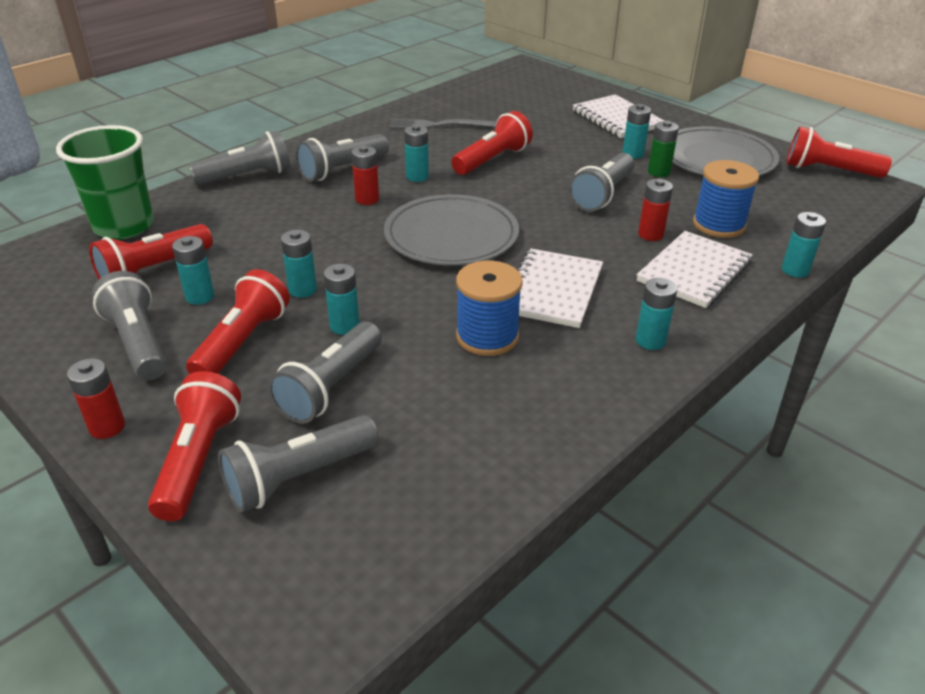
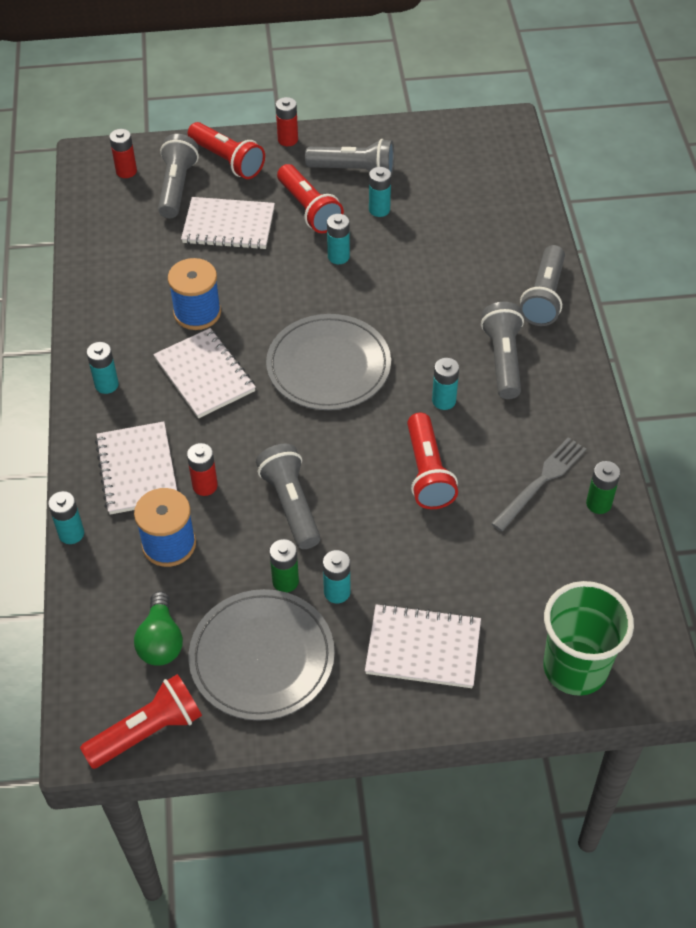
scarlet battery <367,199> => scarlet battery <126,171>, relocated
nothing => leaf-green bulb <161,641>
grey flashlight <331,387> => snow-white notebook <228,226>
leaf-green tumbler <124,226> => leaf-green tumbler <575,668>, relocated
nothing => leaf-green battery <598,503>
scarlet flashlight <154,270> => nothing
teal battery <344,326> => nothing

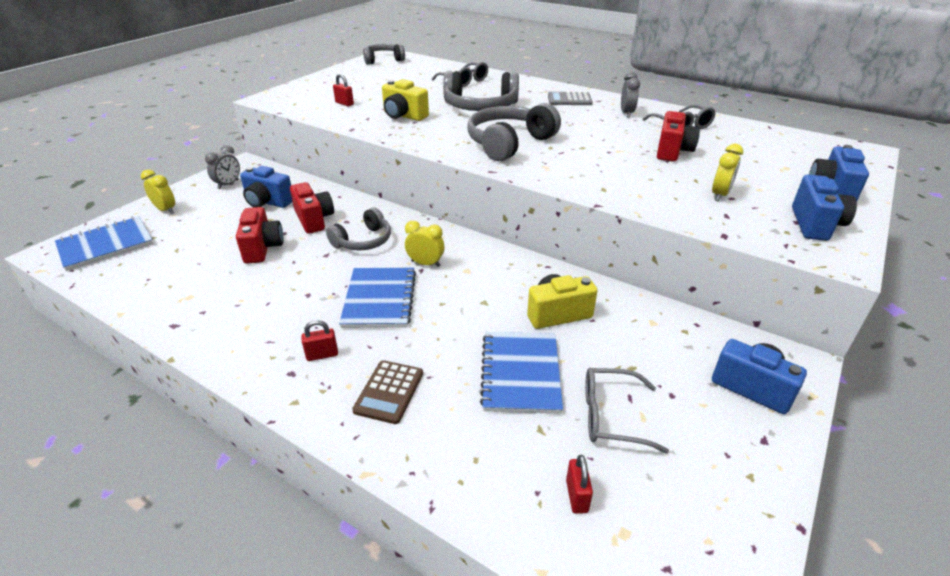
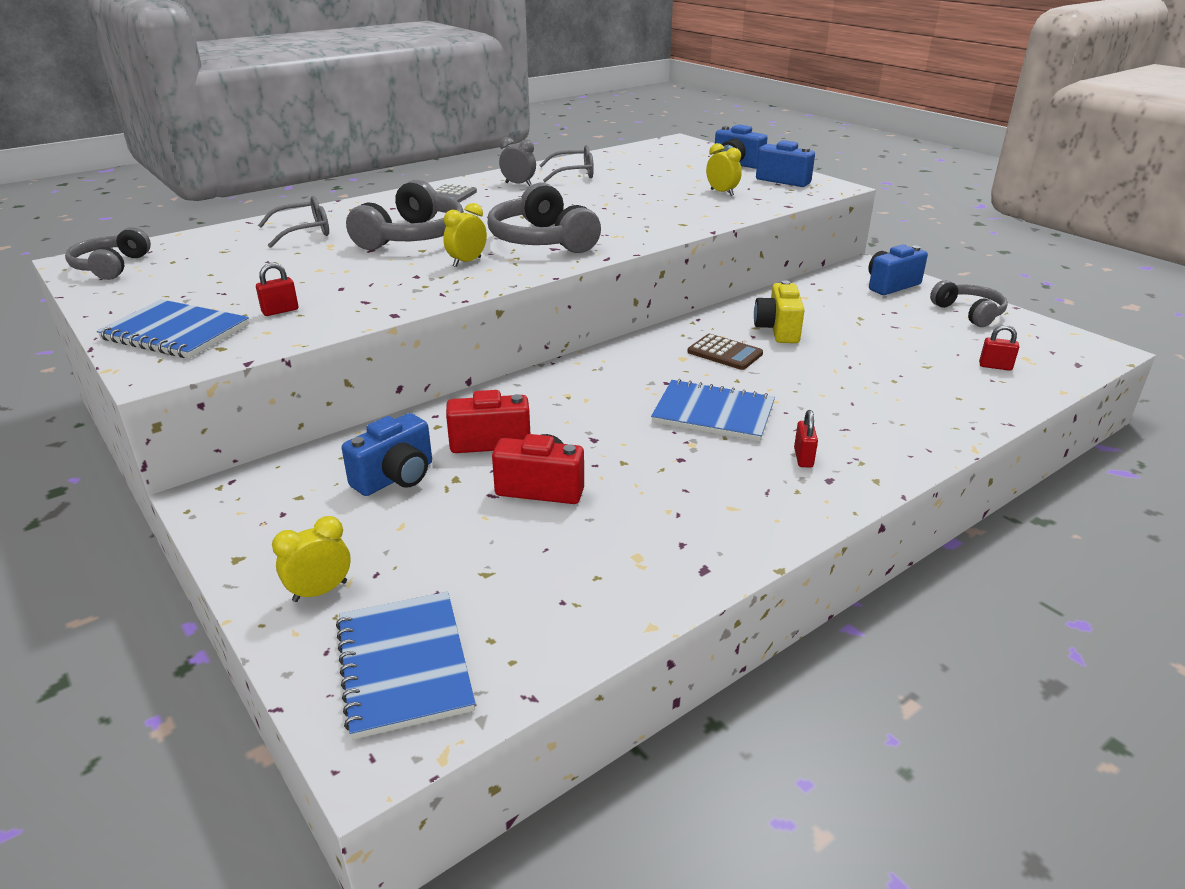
cobalt notebook <520,373> => cobalt notebook <176,332>, relocated
golden alarm clock <425,263> => golden alarm clock <467,262>, relocated
russet pocket calculator <389,392> => russet pocket calculator <725,353>, relocated
grey headset <363,241> => grey headset <969,313>, relocated
grey alarm clock <228,184> => nothing
golden compact camera <404,116> => nothing
grey spectacles <612,416> => nothing
scarlet compact camera <672,151> => nothing

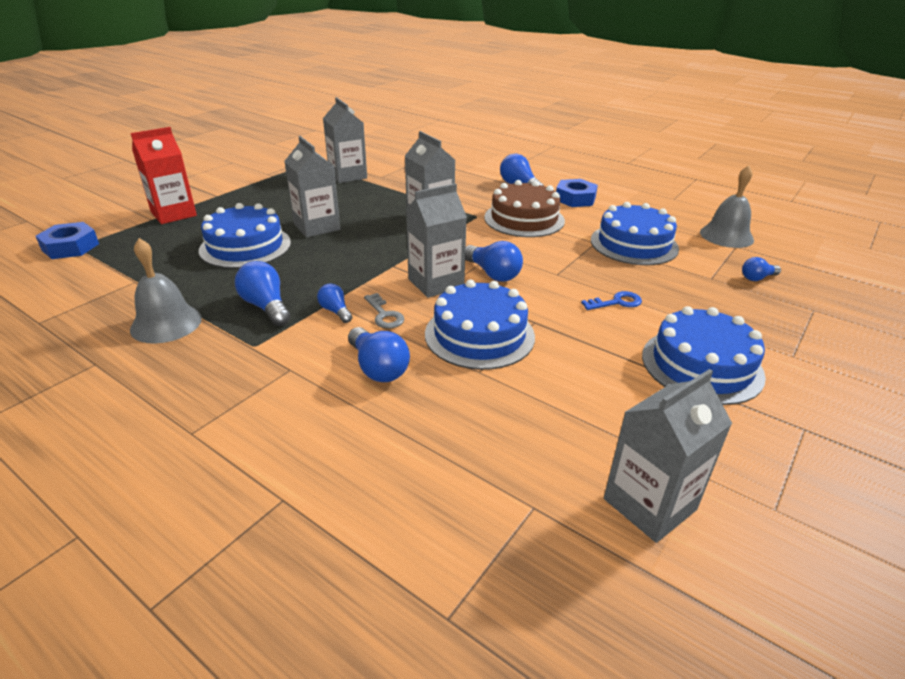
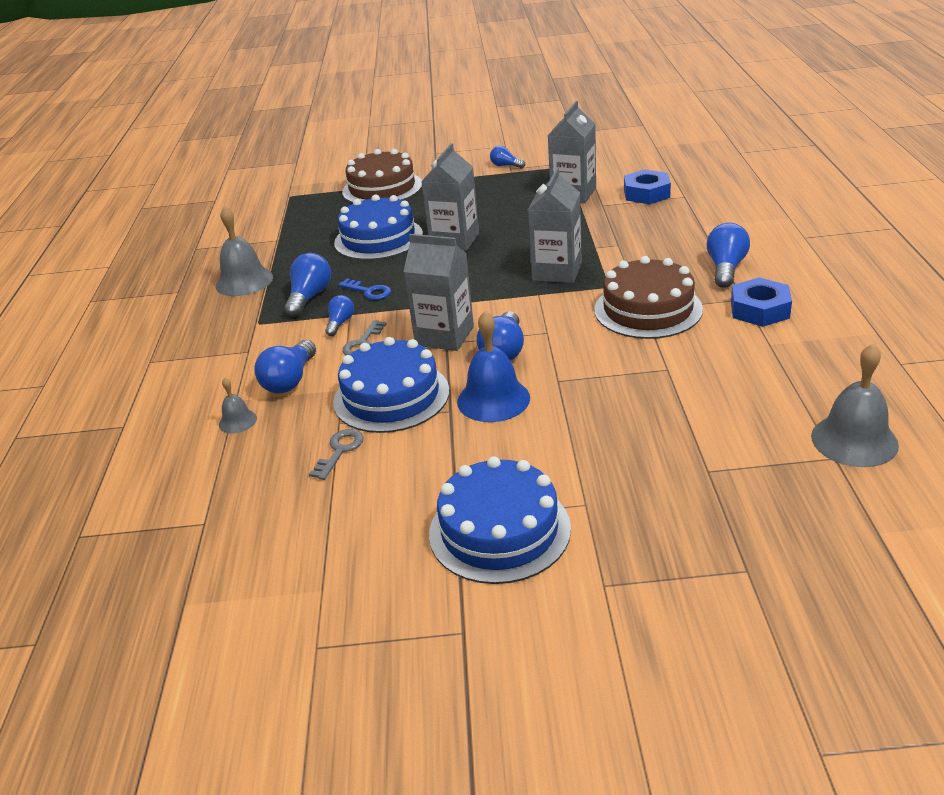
nothing => grey bell <237,421>
nothing => grey latchkey <340,451>
cobalt latchkey <616,302> => cobalt latchkey <369,291>, relocated
scarlet juice carton <173,214> => russet layer cake <382,188>
nothing => cobalt bell <493,399>
cobalt bulb <757,278> => cobalt bulb <506,166>, relocated
cobalt nut <70,247> => cobalt nut <646,193>, relocated
cobalt layer cake <634,244> => nothing
grey juice carton <649,504> => nothing

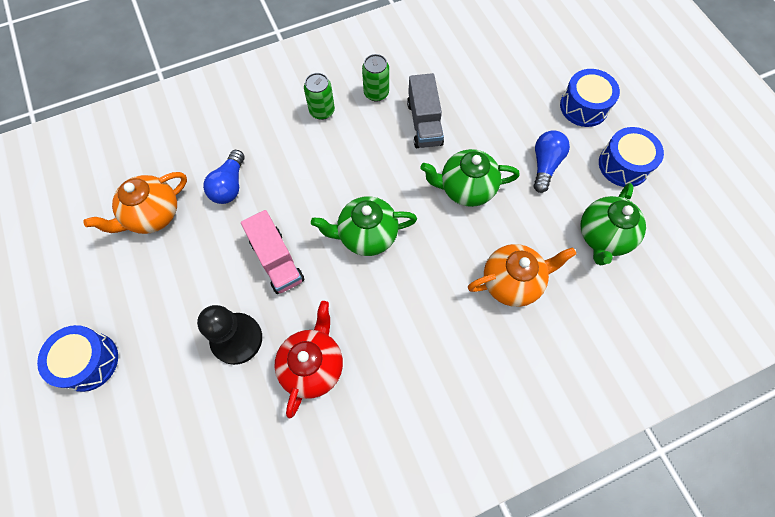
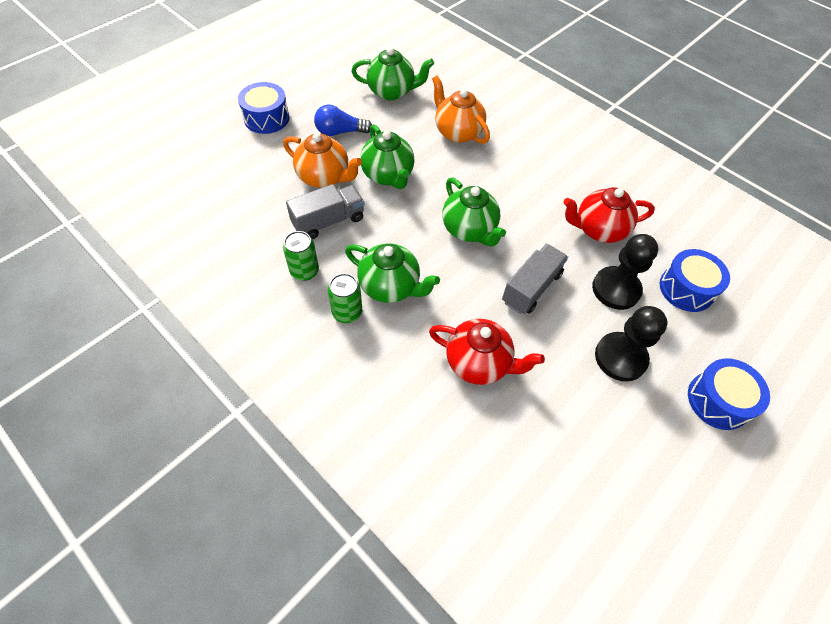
bright orange china teapot <153,215> => bright orange china teapot <324,177>, relocated
nothing => leaf-green china teapot <390,287>
cobalt bulb <229,185> => scarlet china teapot <478,363>
pink lorry <277,260> => grey lorry <531,288>
nothing => ebony game pawn <620,357>
cobalt toy drum <623,165> => cobalt toy drum <686,289>, relocated

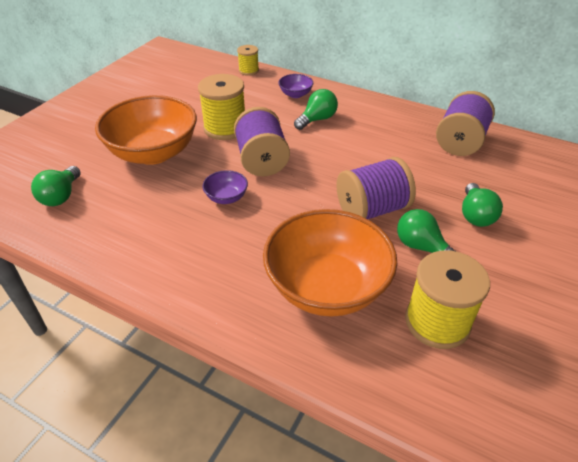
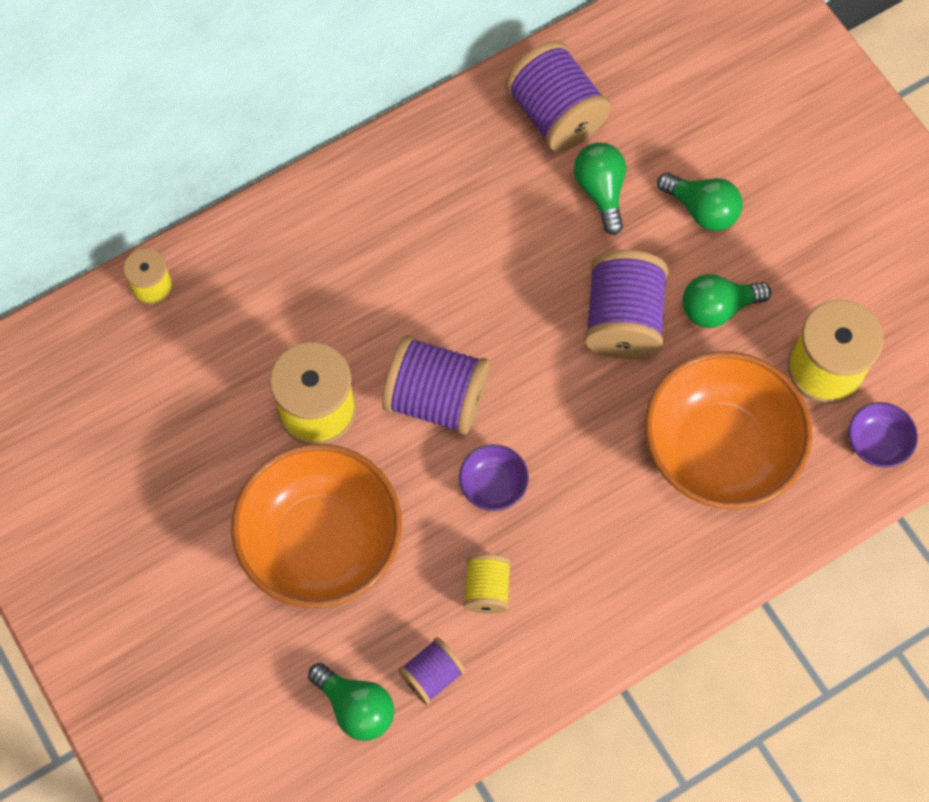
nothing => violet reel of thread <432,675>
nothing => golden reel of thread <487,589>
leaf-green bulb <317,119> => leaf-green bulb <601,191>, relocated
violet deep dish <295,94> => violet deep dish <877,443>, relocated

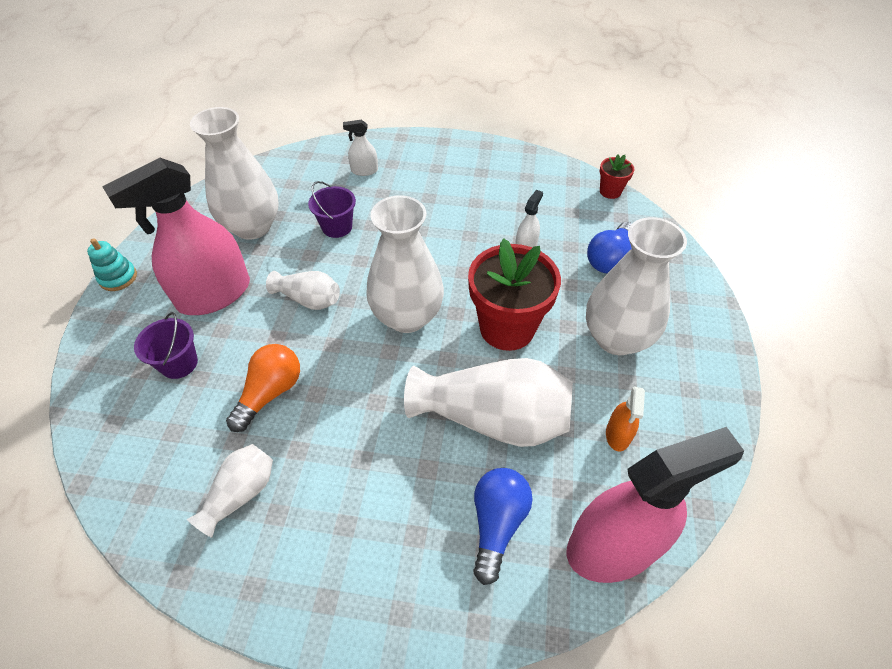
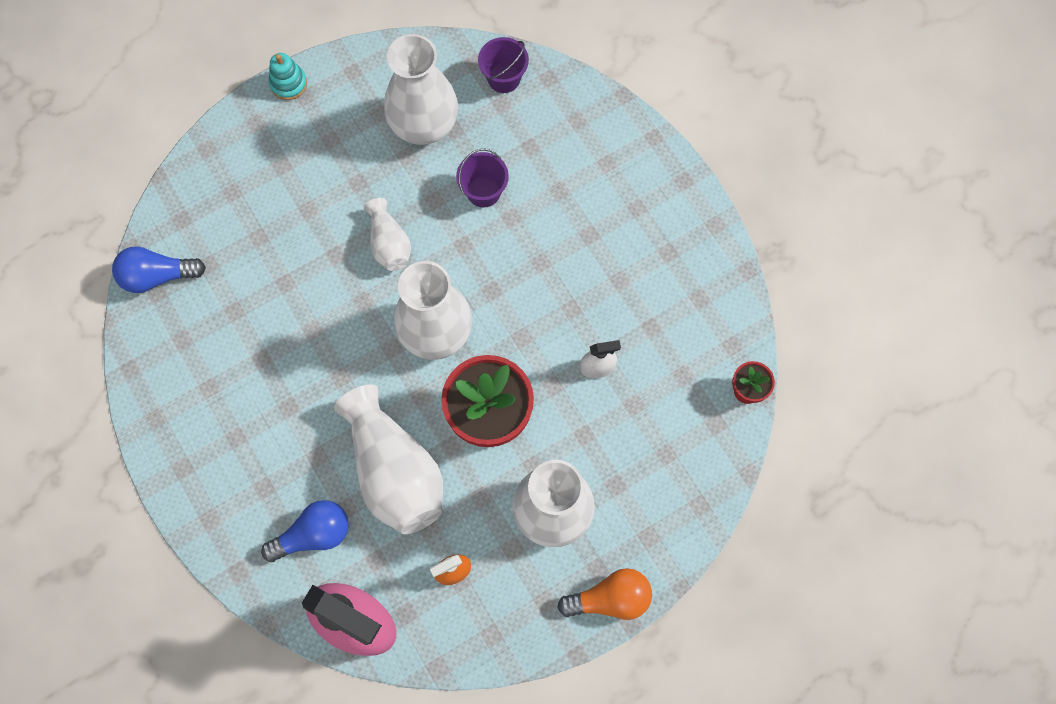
cobalt bulb <609,258> => cobalt bulb <157,276>, relocated
violet bucket <179,363> => violet bucket <504,78>, relocated
bright orange bulb <270,393> => bright orange bulb <610,598>, relocated
pink spray bottle <214,294> => nothing
snow-white flower vase <241,493> => nothing
snow-white spray bottle <364,170> => nothing

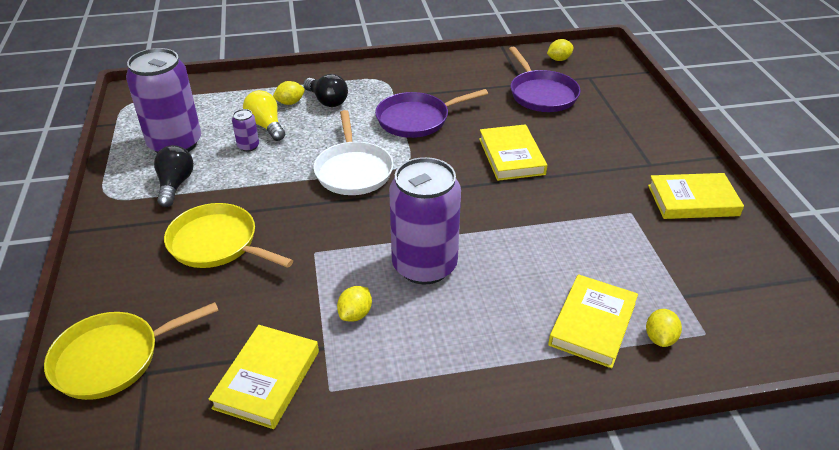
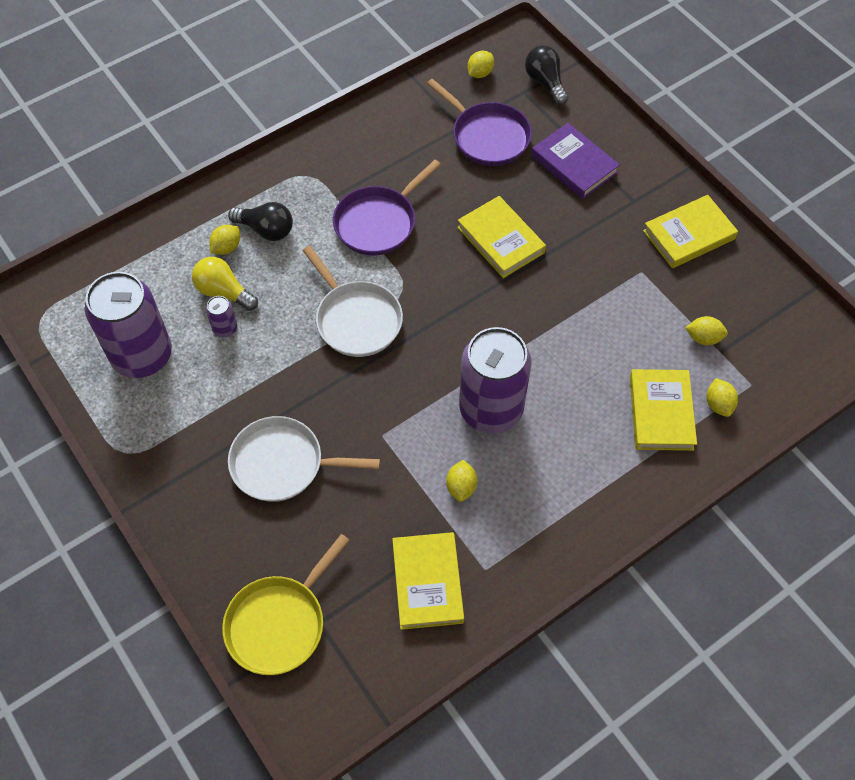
golden skillet <217,243> => snow-white skillet <282,464>
ebony bulb <175,185> => ebony bulb <545,83>, relocated
nothing => violet hardback <574,164>
nothing => golden lemon <703,338>

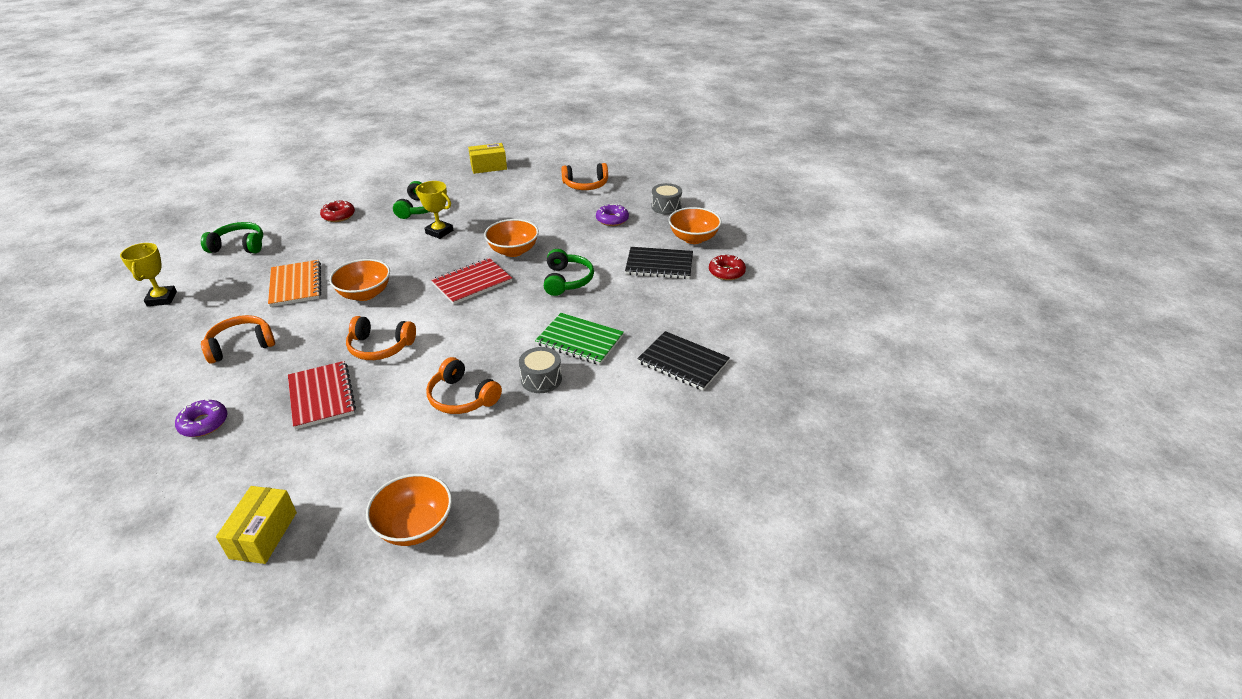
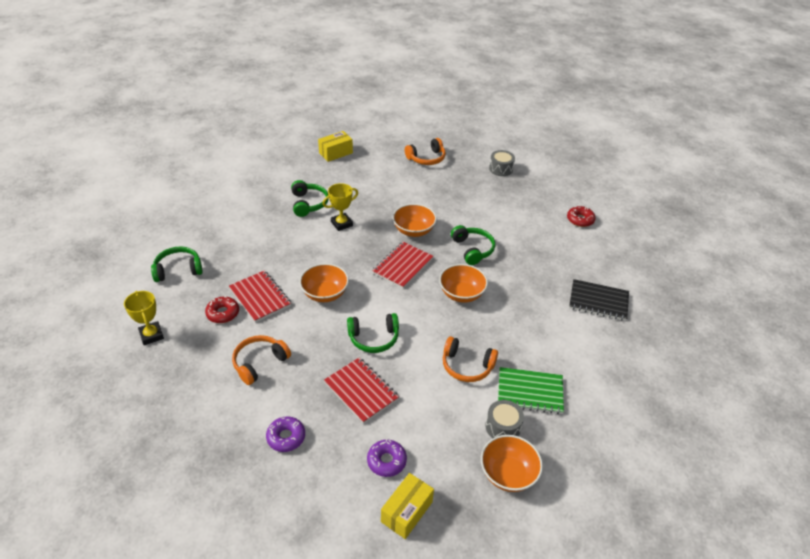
scarlet glazed donut <338,216> => scarlet glazed donut <223,313>, relocated
bright orange notebook <296,285> => scarlet notebook <260,297>
golden trophy <439,232> => golden trophy <341,224>, 45 degrees counterclockwise
bright orange headset <380,347> => leaf-green headset <374,338>
violet glazed donut <612,219> => violet glazed donut <386,461>, relocated
golden parcel <263,535> => golden parcel <406,512>, 45 degrees clockwise
bright orange deep dish <693,238> => bright orange deep dish <461,294>, relocated
grey toy drum <541,379> => grey toy drum <503,427>, relocated
leaf-green notebook <579,340> => leaf-green notebook <530,392>, relocated
ebony notebook <659,265> => nothing

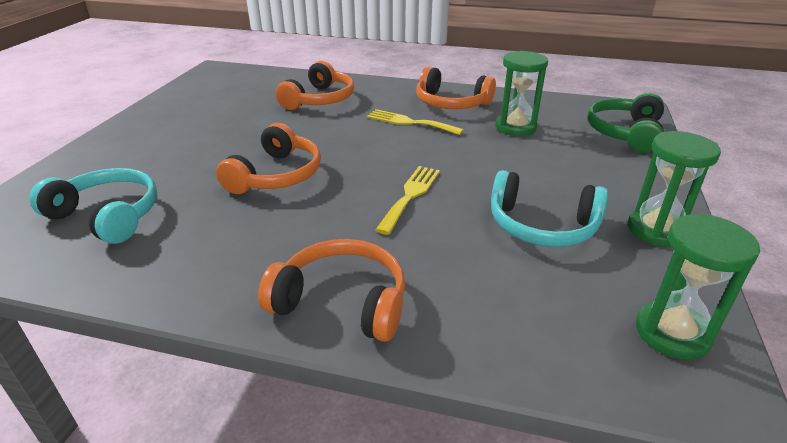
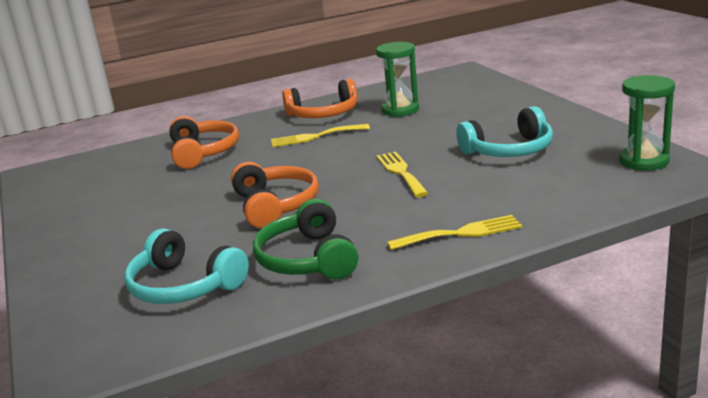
teal headset <107,216> => teal headset <184,286>, 135 degrees counterclockwise
leaf-green headset <625,133> => leaf-green headset <308,259>, relocated
bright orange headset <342,302> => golden table fork <461,233>
leaf-green sandglass <656,230> => nothing

